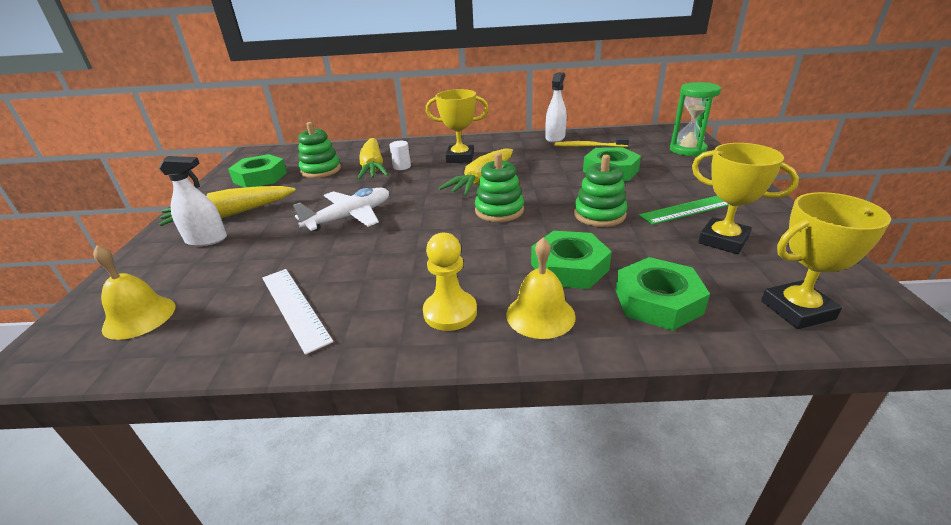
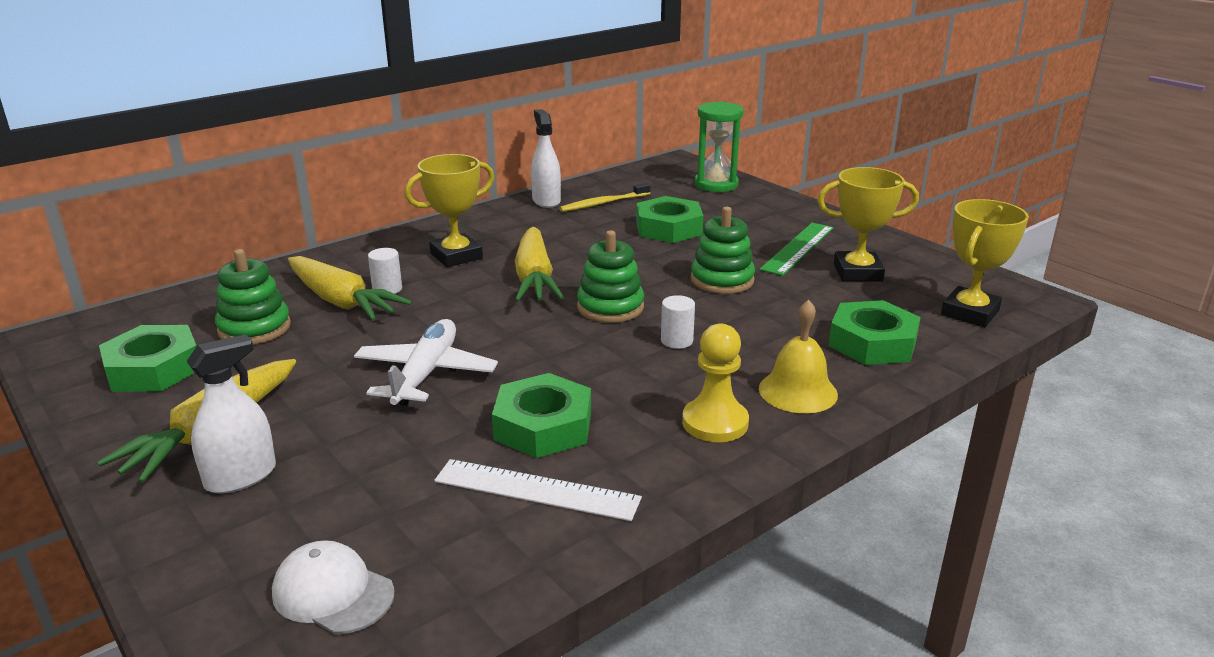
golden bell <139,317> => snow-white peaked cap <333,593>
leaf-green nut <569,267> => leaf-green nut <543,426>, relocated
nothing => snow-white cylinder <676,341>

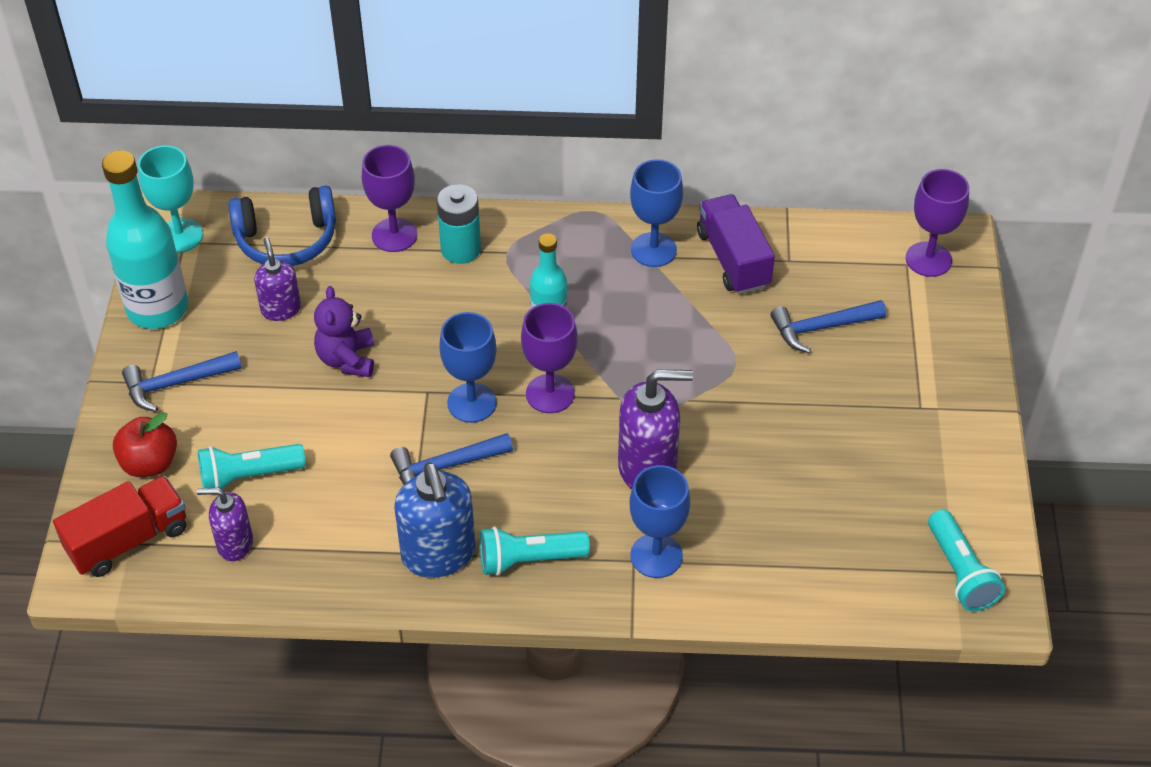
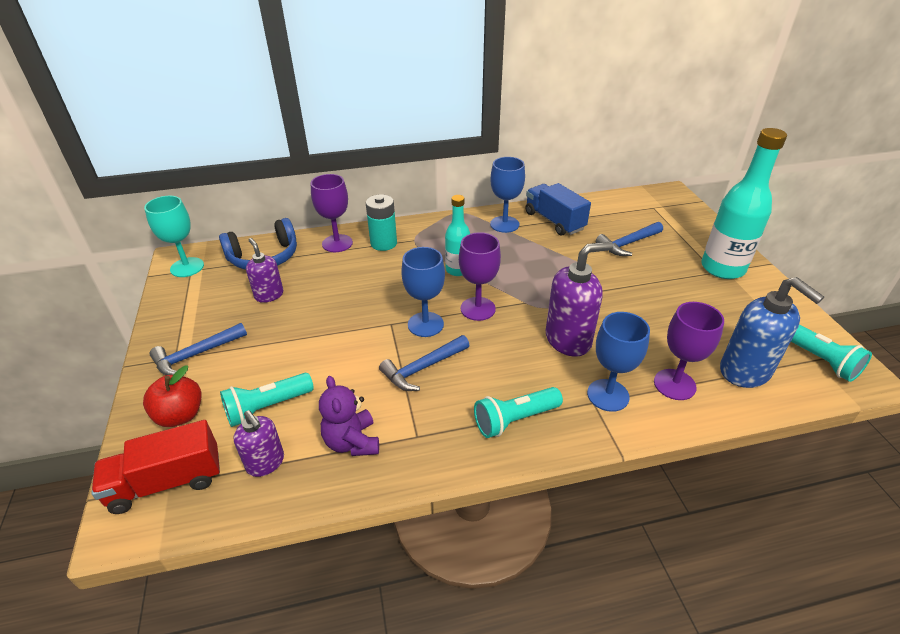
scarlet lorry <128,540> => scarlet lorry <167,482>, 150 degrees counterclockwise
violet pump bottle <234,544> => violet pump bottle <265,463>, 120 degrees counterclockwise
violet teddy <347,359> => violet teddy <352,442>, relocated
violet lorry <733,259> => cobalt lorry <554,221>
violet wine glass <928,259> => violet wine glass <674,384>, relocated
teal drink bottle <158,309> => teal drink bottle <722,268>, relocated
cobalt pump bottle <438,555> => cobalt pump bottle <745,371>, relocated

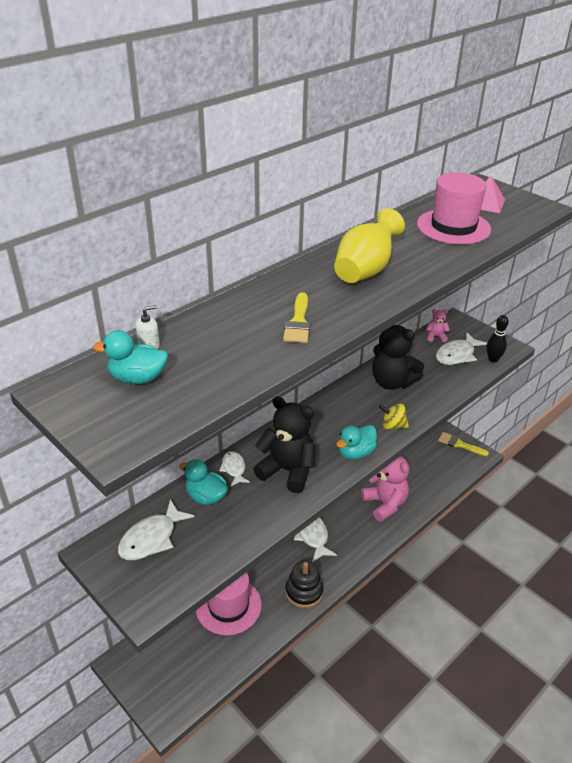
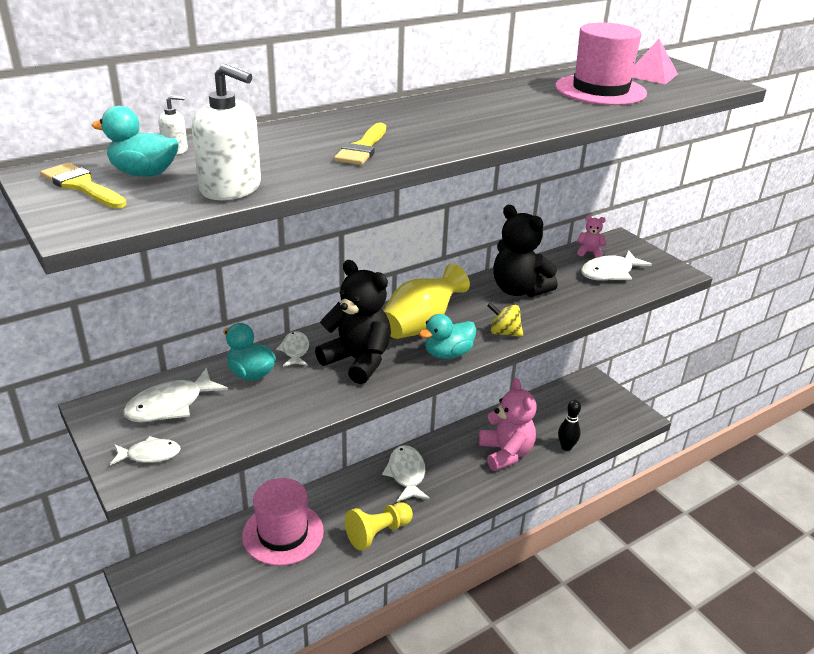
golden paintbrush <459,444> => golden paintbrush <81,186>, relocated
nothing => snow-white fish <150,455>
nothing => snow-white pump bottle <231,188>
ebony ring stacker <304,592> => golden game pawn <378,533>
golden flower vase <365,270> => golden flower vase <421,325>, relocated
ebony bowling pin <493,359> => ebony bowling pin <566,447>, relocated

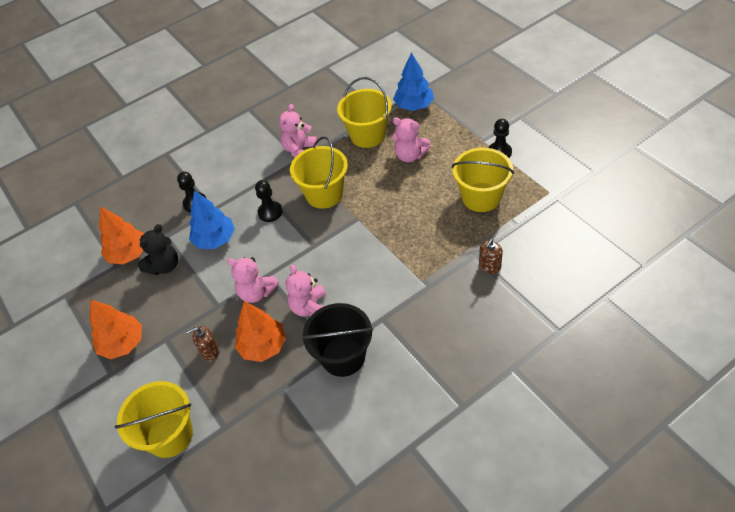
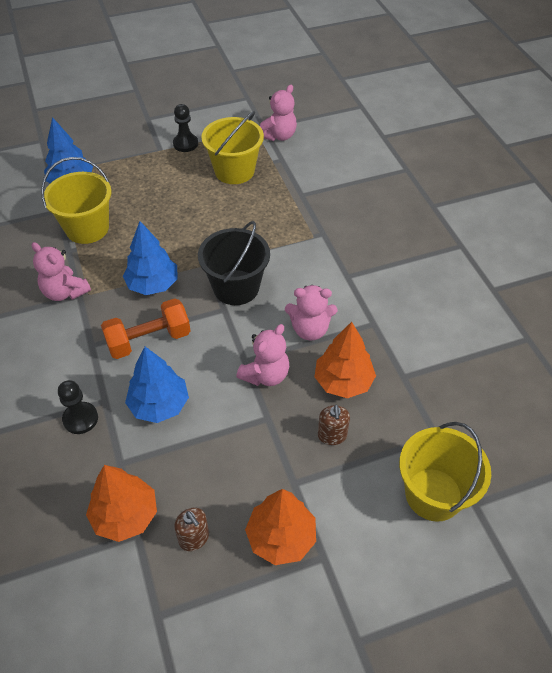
ebony game pawn <270,212> => bright orange free weight <149,340>
golden bucket <324,194> => cobalt toy tree <153,284>
russet pump bottle <489,266> => russet pump bottle <194,538>, relocated
ebony bucket <343,356> => ebony bucket <236,287>, relocated
pink teddy <410,155> => pink teddy <278,136>, relocated
ebony teddy <164,266> => nothing

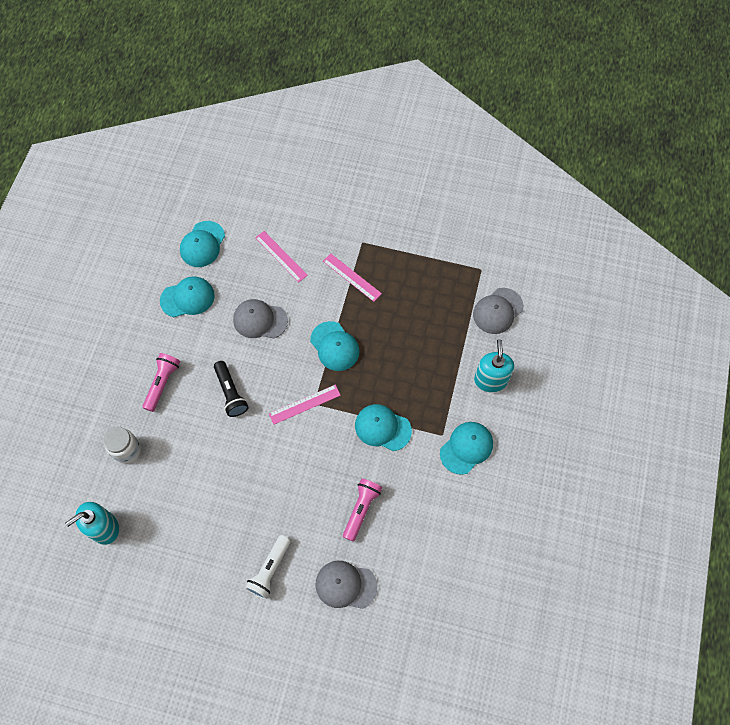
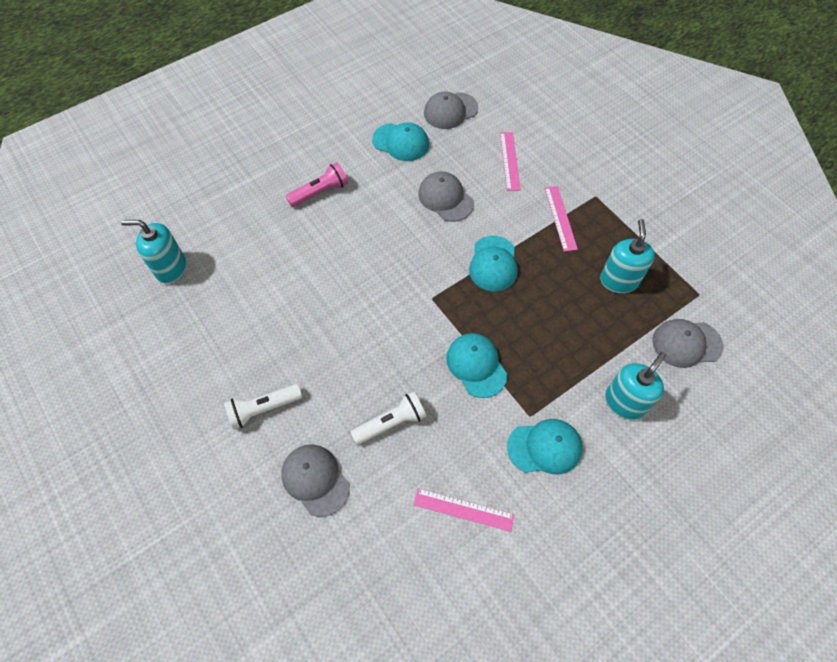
pink flashlight <361,510> => snow-white flashlight <391,423>
pink ruler <304,404> => pink ruler <463,509>, relocated
teal peaked cap <202,244> => grey peaked cap <450,111>
nothing => teal pump bottle <618,280>
snow-white preserve jar <127,450> => nothing
ebony flashlight <230,393> => nothing

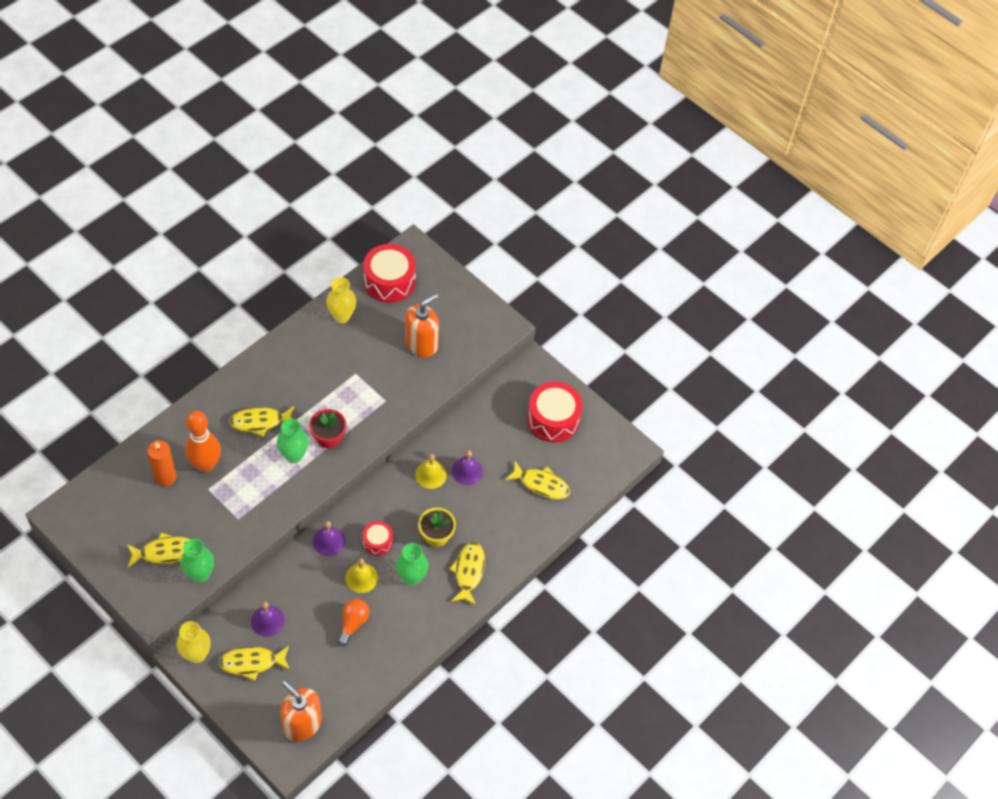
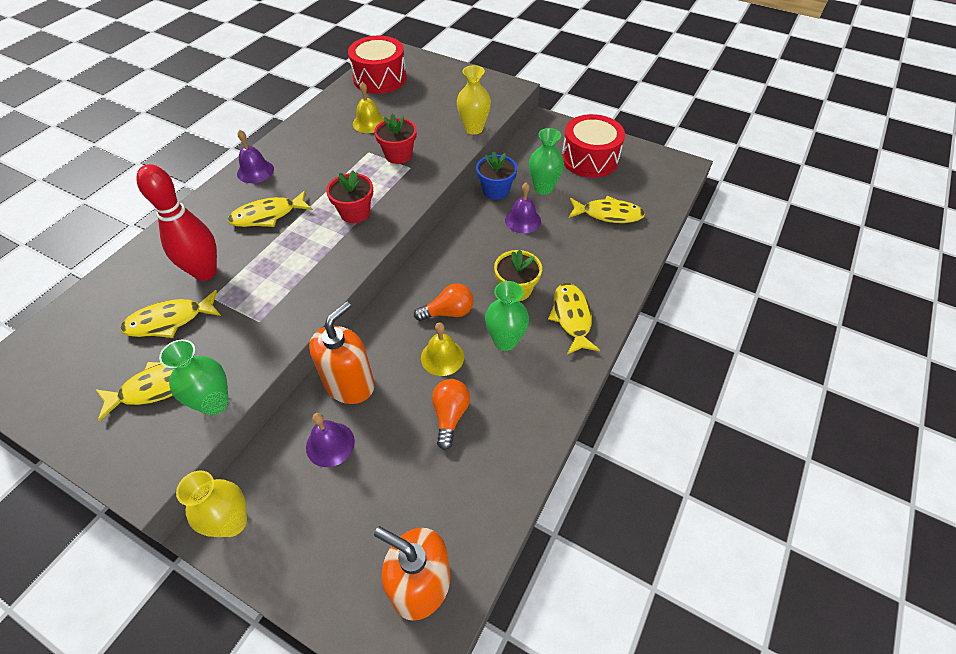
golden fish <252,663> => golden fish <170,321>, relocated
bright orange bowling pin <206,465> => scarlet bowling pin <205,272>
violet bell <329,541> => violet bell <255,171>, relocated
bright orange pump bottle <421,344> => bright orange pump bottle <350,384>, relocated
golden bell <430,475> => golden bell <369,123>, relocated
nothing => scarlet flower pot <398,155>
scarlet toy drum <377,542> => bright orange bulb <448,312>
golden flower vase <342,316> => golden flower vase <473,129>, relocated
nothing => cobalt flower pot <496,190>
leaf-green flower vase <294,456> => leaf-green flower vase <543,188>, relocated
bright orange wax candle <165,477> => nothing

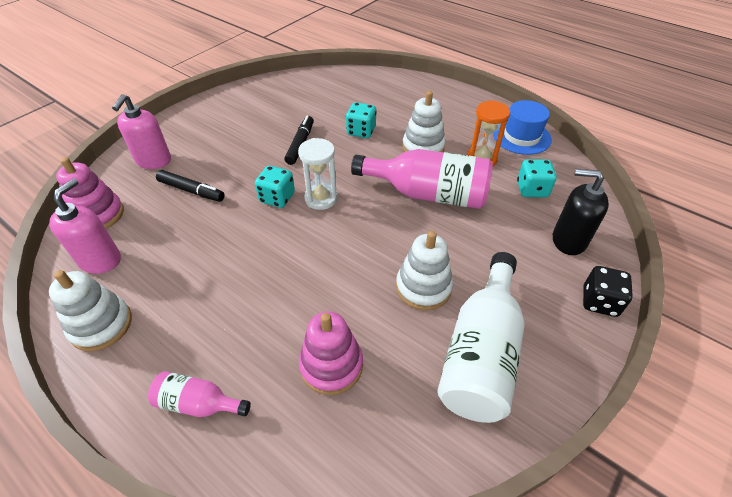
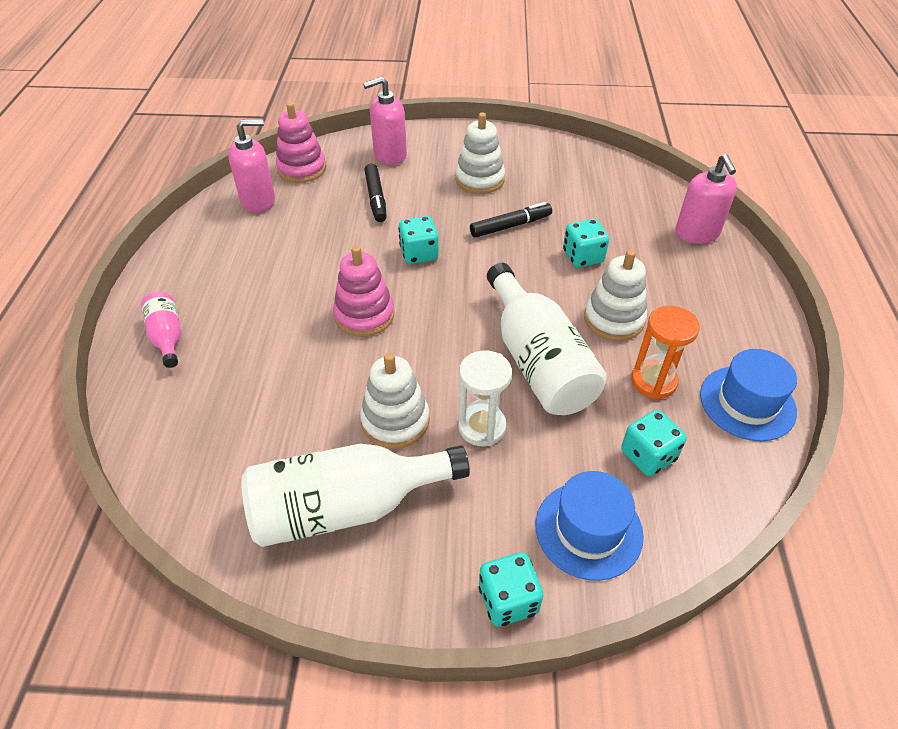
pink ring stacker <331,365> => pink ring stacker <364,315>, relocated
snow-white ring stacker <101,325> => snow-white ring stacker <479,179>, relocated
snow-white sandglass <321,198> => snow-white sandglass <482,427>, relocated
ebony game die <599,302> => teal game die <508,600>
pink drink bottle <428,194> => snow-white drink bottle <538,361>
ebony pump bottle <568,240> => cobalt tall hat <588,530>
nothing => pink pump bottle <697,234>

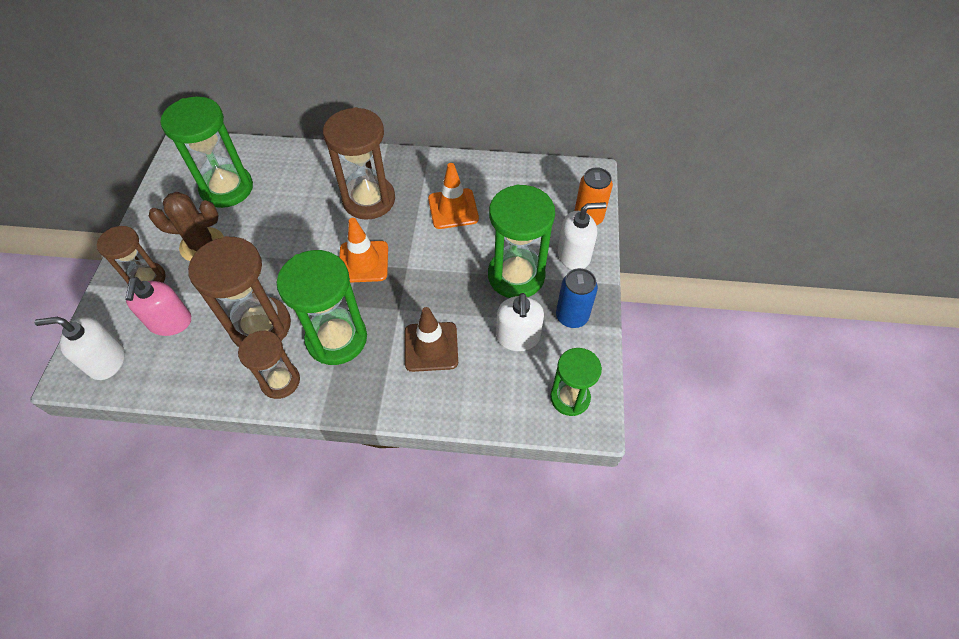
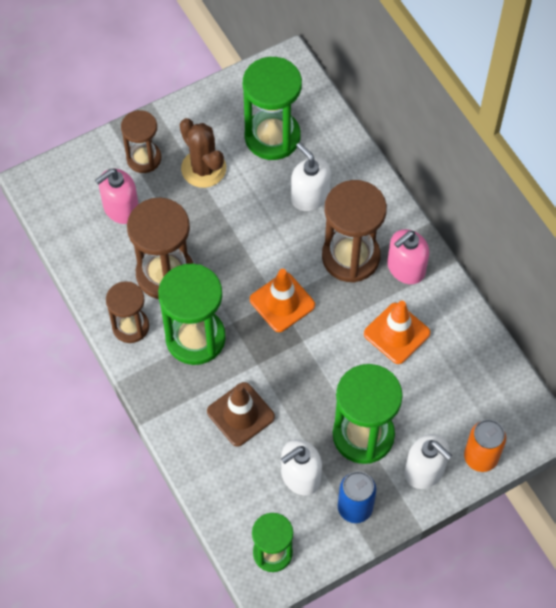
snow-white pump bottle <106,361> => snow-white pump bottle <309,196>, relocated
nothing => pink pump bottle <405,268>

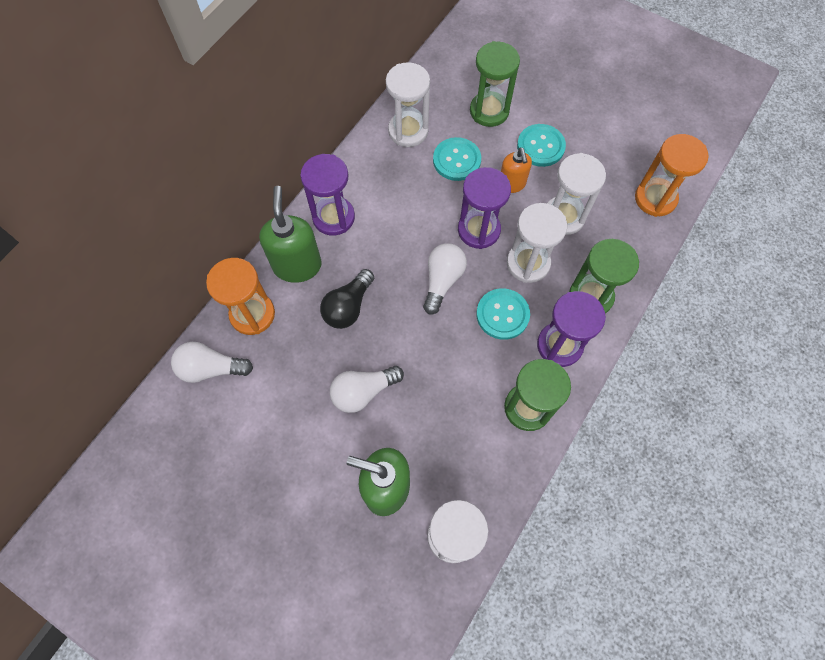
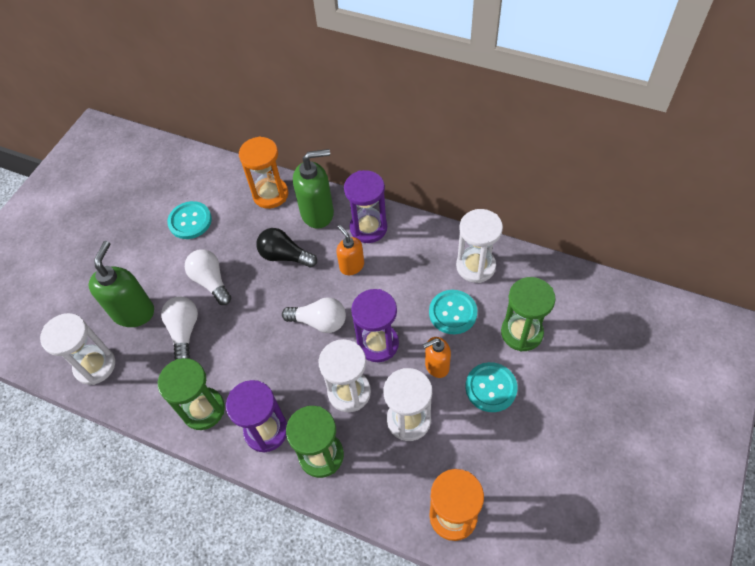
snow-white bulb <211,368> => snow-white bulb <184,331>, relocated
teal shirt button <502,314> => teal shirt button <190,221>, relocated
nothing => bright orange pump bottle <351,266>

